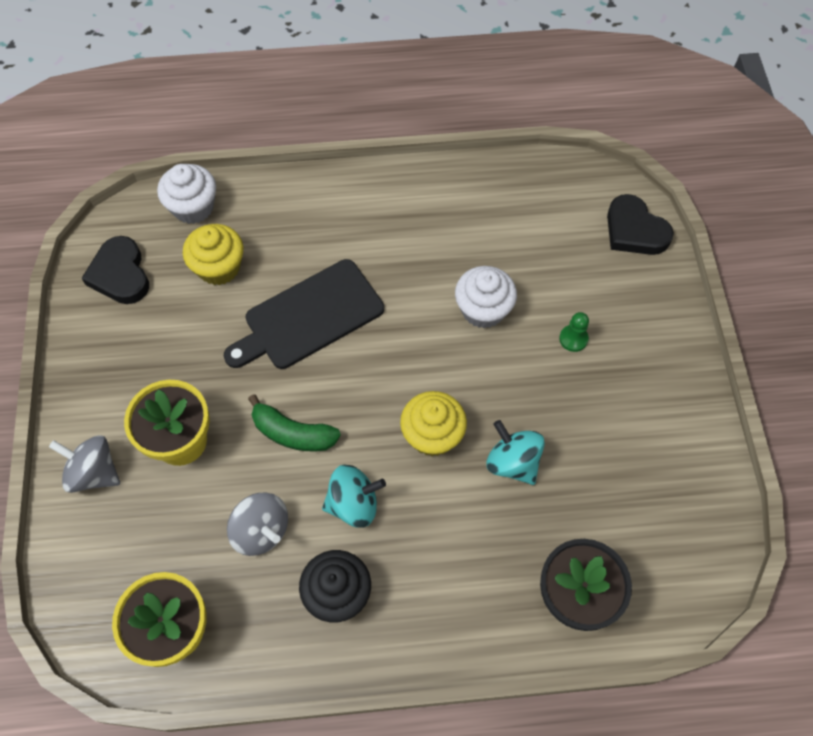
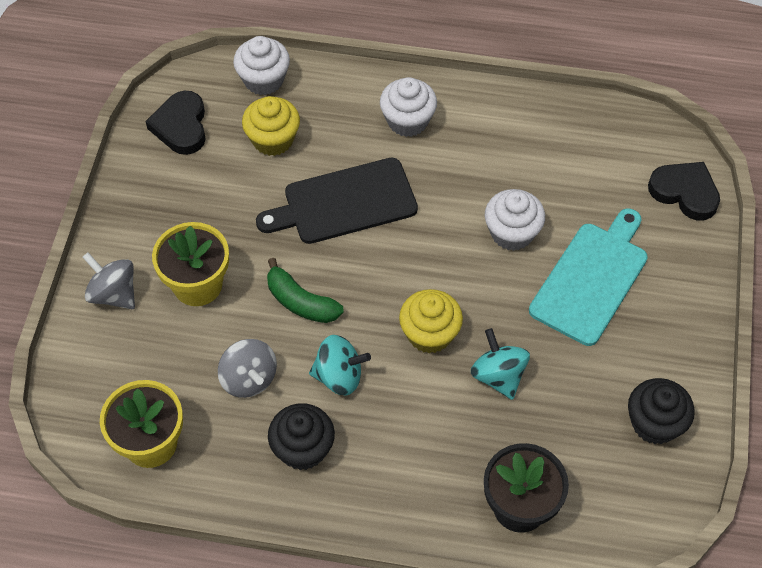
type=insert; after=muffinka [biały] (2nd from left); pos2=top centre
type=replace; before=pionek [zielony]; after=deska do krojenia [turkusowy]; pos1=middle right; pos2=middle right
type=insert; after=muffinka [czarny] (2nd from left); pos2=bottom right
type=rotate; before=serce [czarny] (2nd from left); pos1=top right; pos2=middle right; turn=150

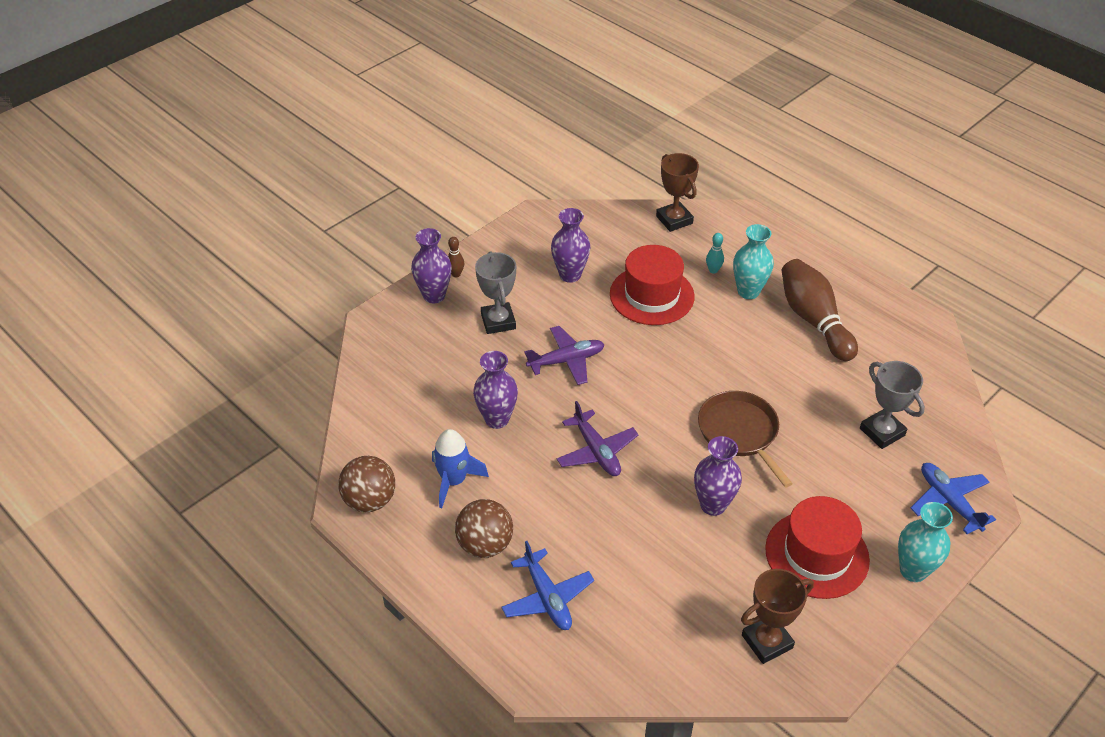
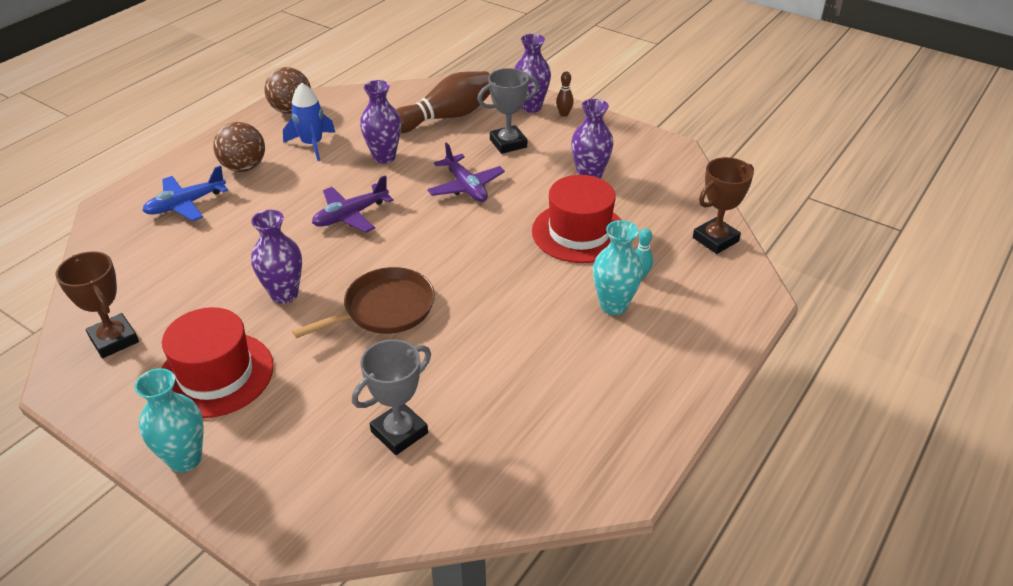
type=move; before=kręgiel [brązowy] (2nd from left in the first image); after=kręgiel [brązowy] (1st from left); pos1=middle right; pos2=top centre
type=delete; before=samolot [niebieski] (2nd from left); pos1=bottom right

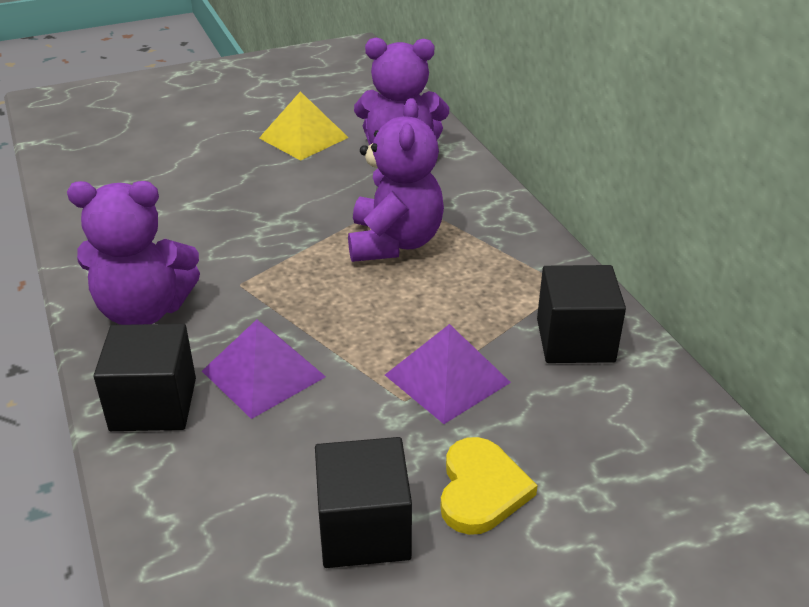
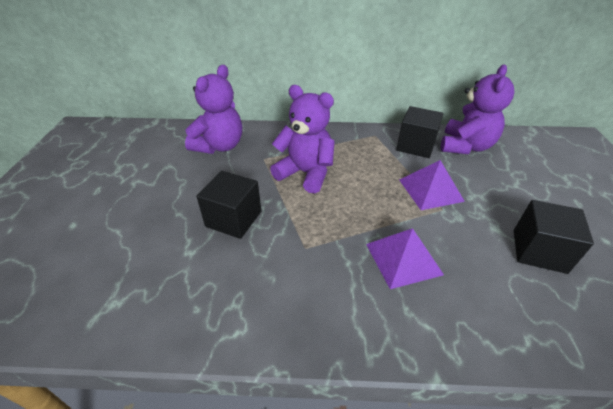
type=move; before=sześcian [czarny] (1st from left); pos1=middle left; pos2=centre
type=move; before=miś [fioletowy] (1st from left in the first image); after=miś [fioletowy] (3rd from left); pos1=middle left; pos2=top right
type=delete; before=piramida [żółty]; pos1=top centre
type=delete; before=serce [żółty]; pos1=bottom centre

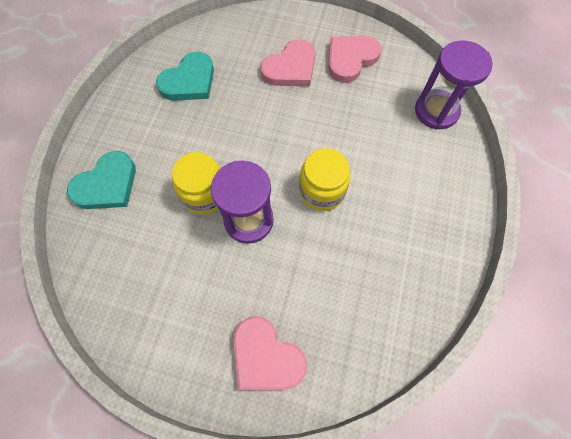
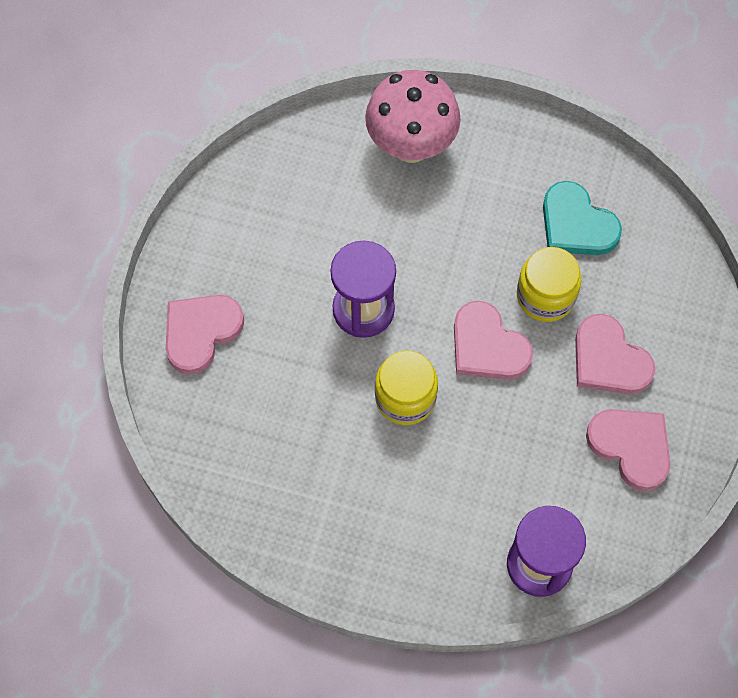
type=replace; before=serce [turkusowy] (1st from left); after=grzyb [różowy]; pos1=middle left; pos2=top centre
type=insert; after=serce [różowy] (2nd from left); pos2=middle right
type=move; before=słoik [żółty] (1st from left in the first image); after=słoik [żółty] (2nd from left); pos1=centre; pos2=middle right

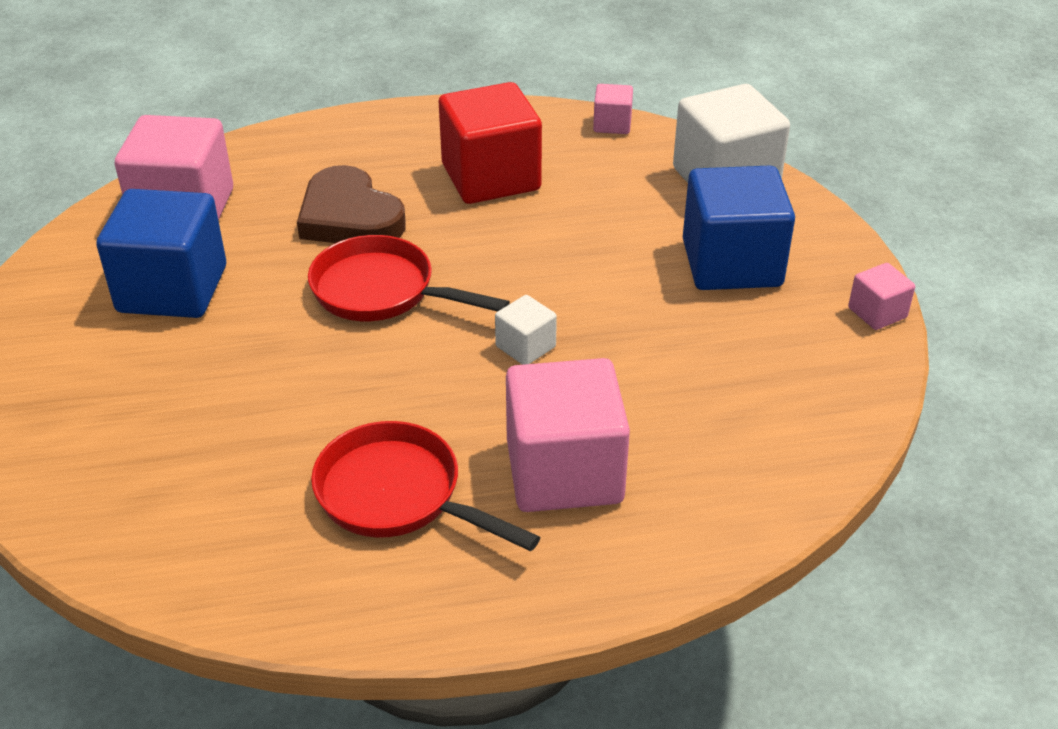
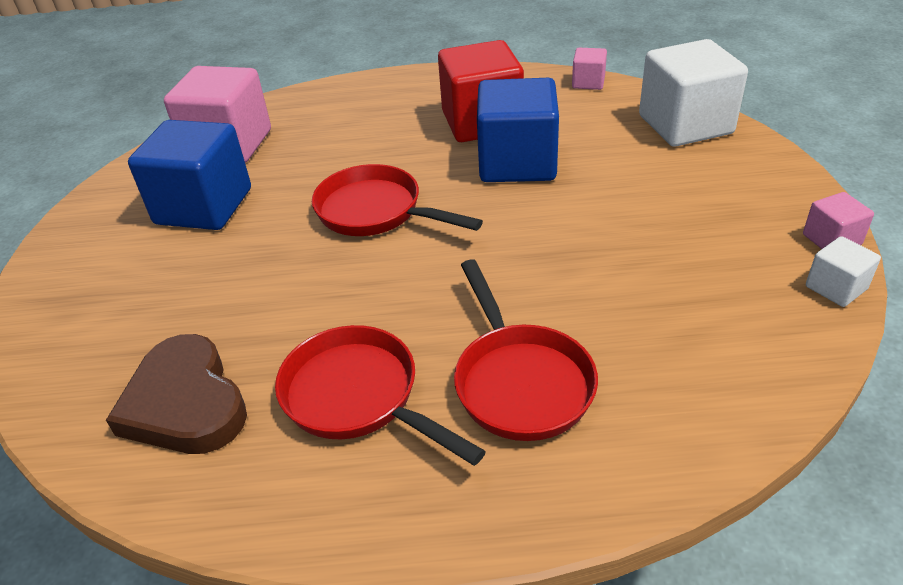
type=move; before=serce [brązowy]; pos1=top left; pos2=bottom left
type=replace; before=sześcian [różowy] (2nd from left); after=patelnia [czerwony] (3rd from left); pos1=centre; pos2=centre
type=move; before=sześcian [niebieski] (2nd from left); pos1=top right; pos2=top centre
type=move; before=sześcian [biały] (1st from left in the first image); after=sześcian [biały] (2nd from left); pos1=centre; pos2=middle right

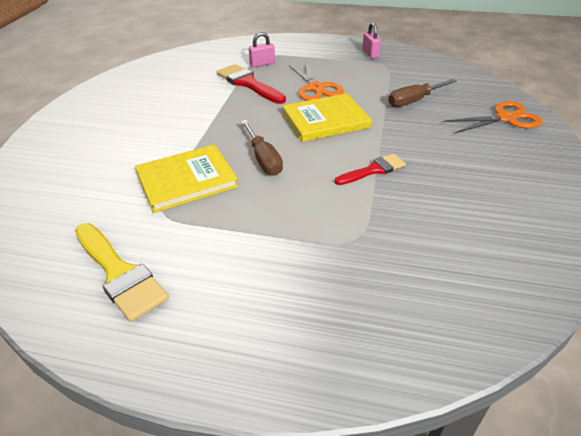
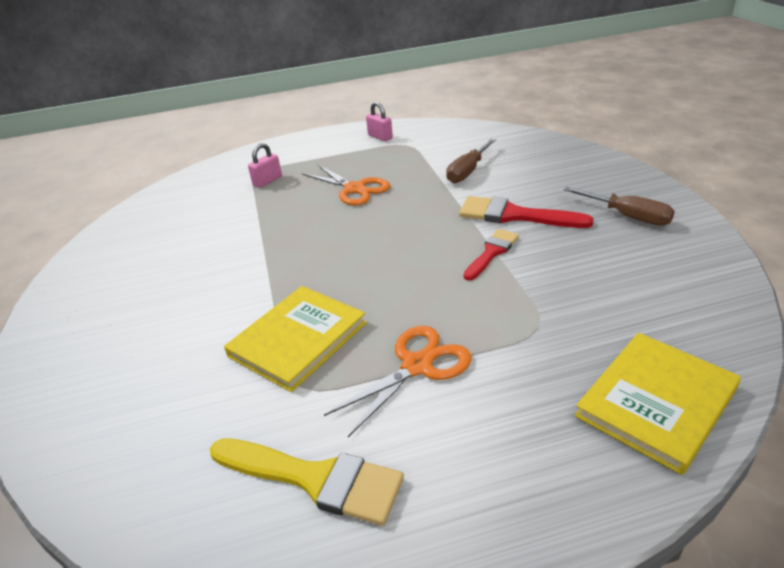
type=move; before=nożyczki [pomarańczowy] (2nd from left); pos1=top right; pos2=bottom centre
type=move; before=pędzel [czerwony] (1st from left in the first image); after=pędzel [czerwony] (2nd from left); pos1=top centre; pos2=middle right
type=move; before=śrubokręt [brązowy] (1st from left in the first image); after=śrubokręt [brązowy] (2nd from left); pos1=centre; pos2=middle right
type=move; before=książka [żółty] (2nd from left); pos1=top centre; pos2=bottom right

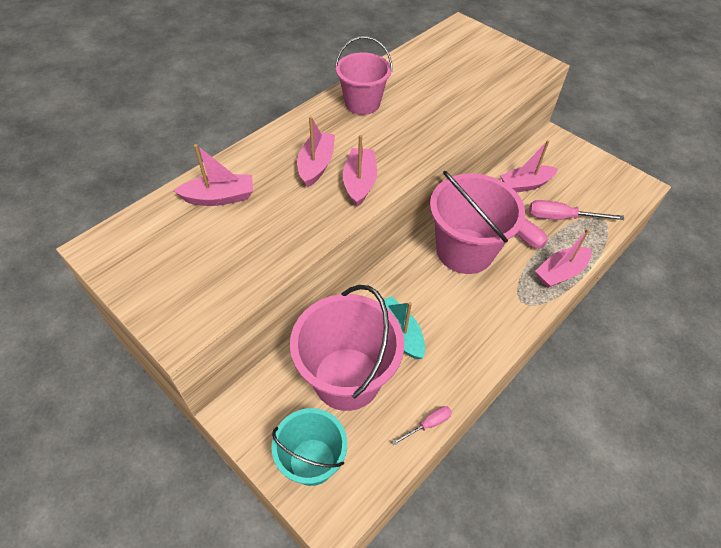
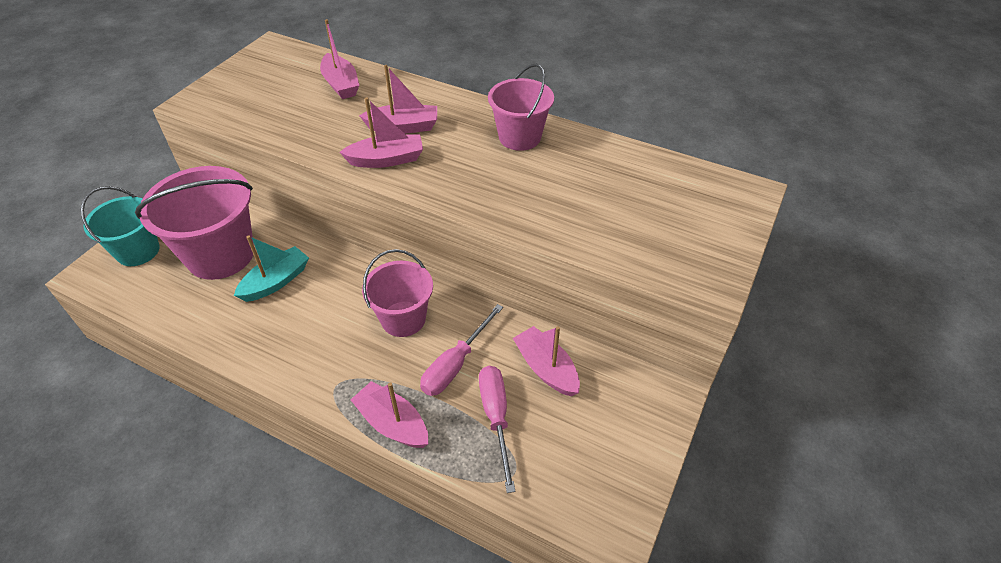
type=resize; before=wiadro [różowy] (3rd from left in the first image); pos1=centre; pos2=centre; scale=0.63
type=delete; before=śrubokręt [różowy] (1st from left); pos1=bottom centre

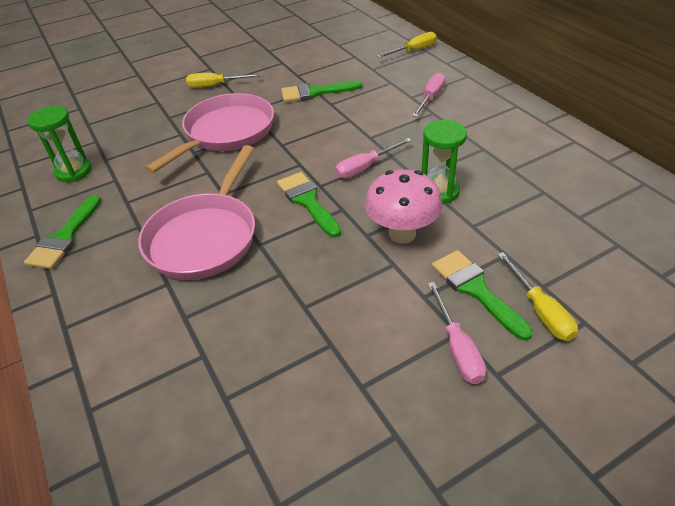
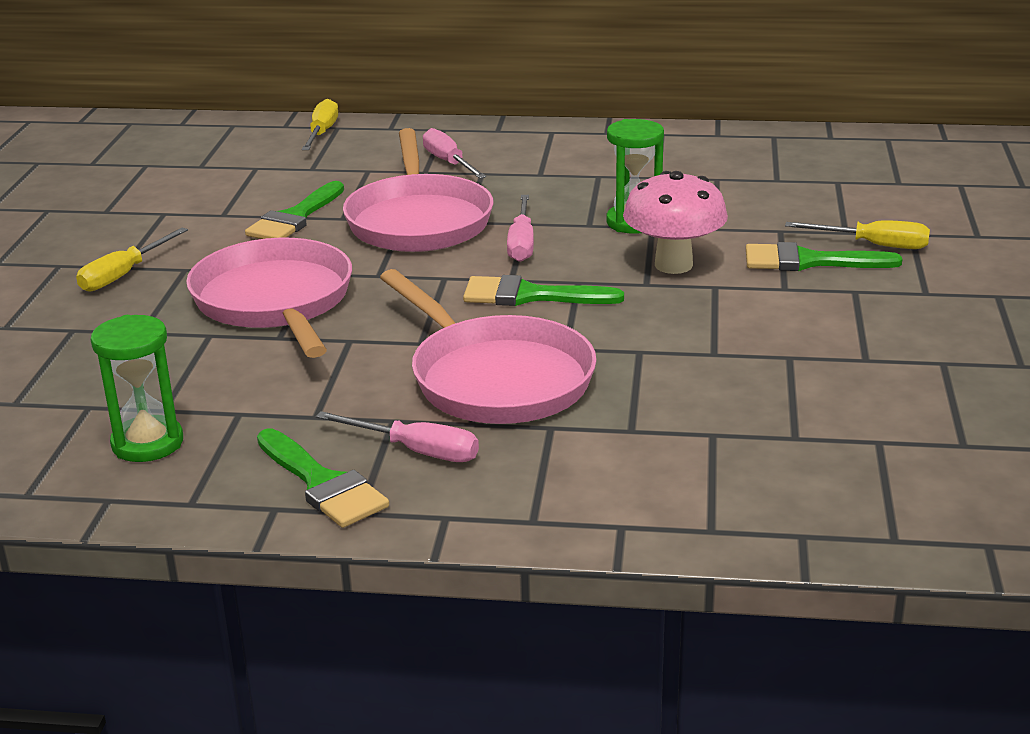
type=move; before=śrubokręt [różowy] (3rd from left in the first image); after=śrubokręt [różowy] (1st from left); pos1=middle right; pos2=centre
type=insert; after=patelnia [różowy] (2nd from left); pos2=top centre

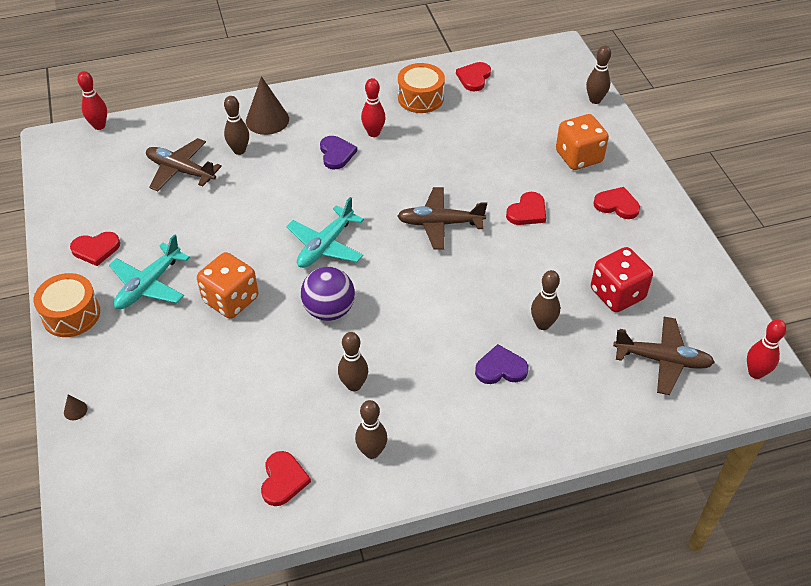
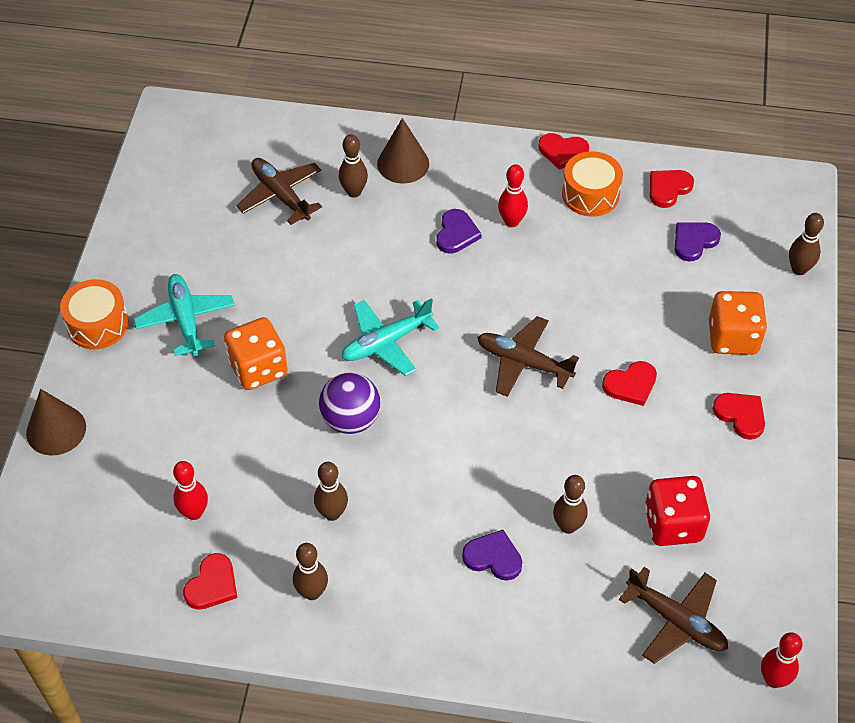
type=resize; before=stożek [brązowy] (1st from left); pos1=bottom left; pos2=middle left; scale=2.41
type=rotate; before=samolot [turkusowy] (1st from left); pos1=middle left; pos2=middle left; turn=105
type=move; before=kręgiel [czerwony] (1st from left); pos1=top left; pos2=bottom left
type=move; before=serce [czerwony] (1st from left in the first image); after=serce [czerwony] (2nd from left); pos1=middle left; pos2=top centre
type=insert; after=serce [fioletowy] (3rd from left); pos2=middle right

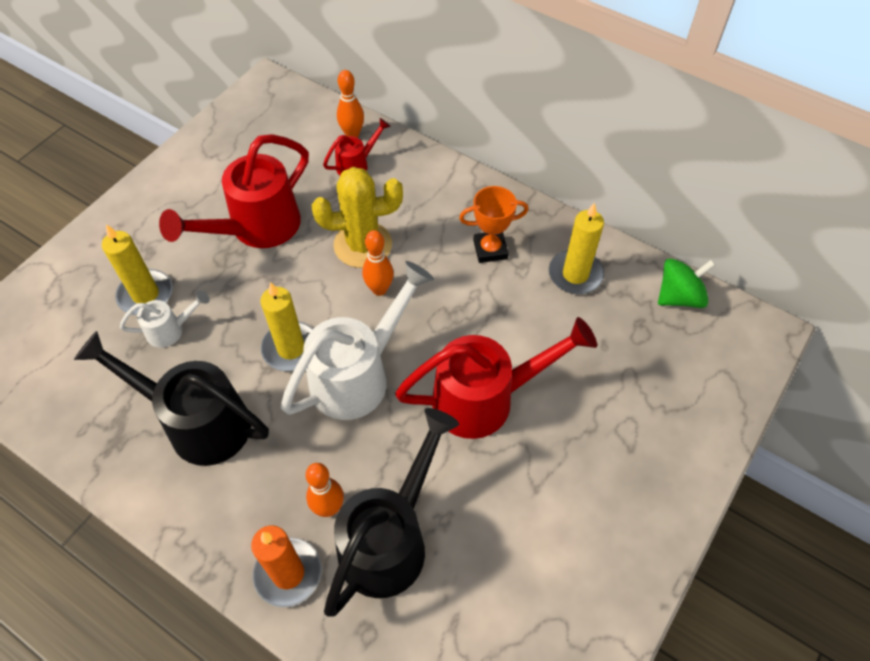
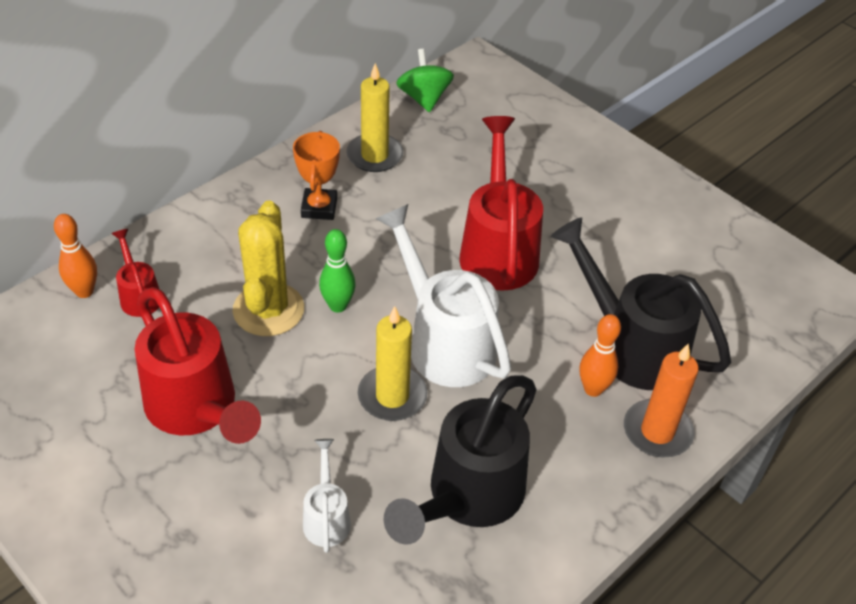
type=recolor; before=kręgiel [pomarańczowy] (3rd from left); after=kręgiel [zielony]; pos1=centre; pos2=centre
type=delete; before=świeca [żółty] (1st from left); pos1=middle left

